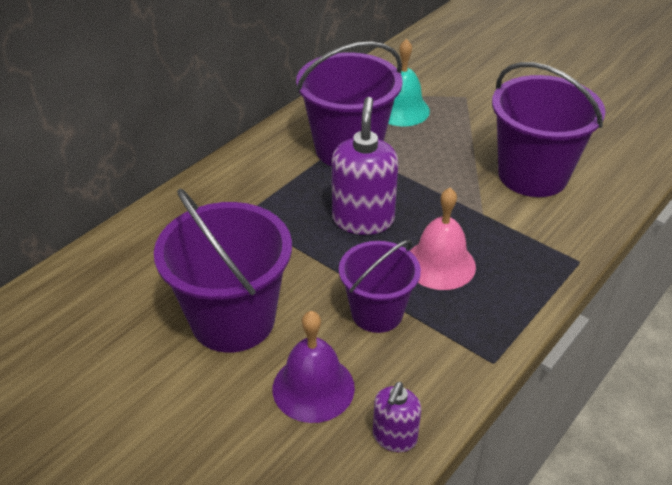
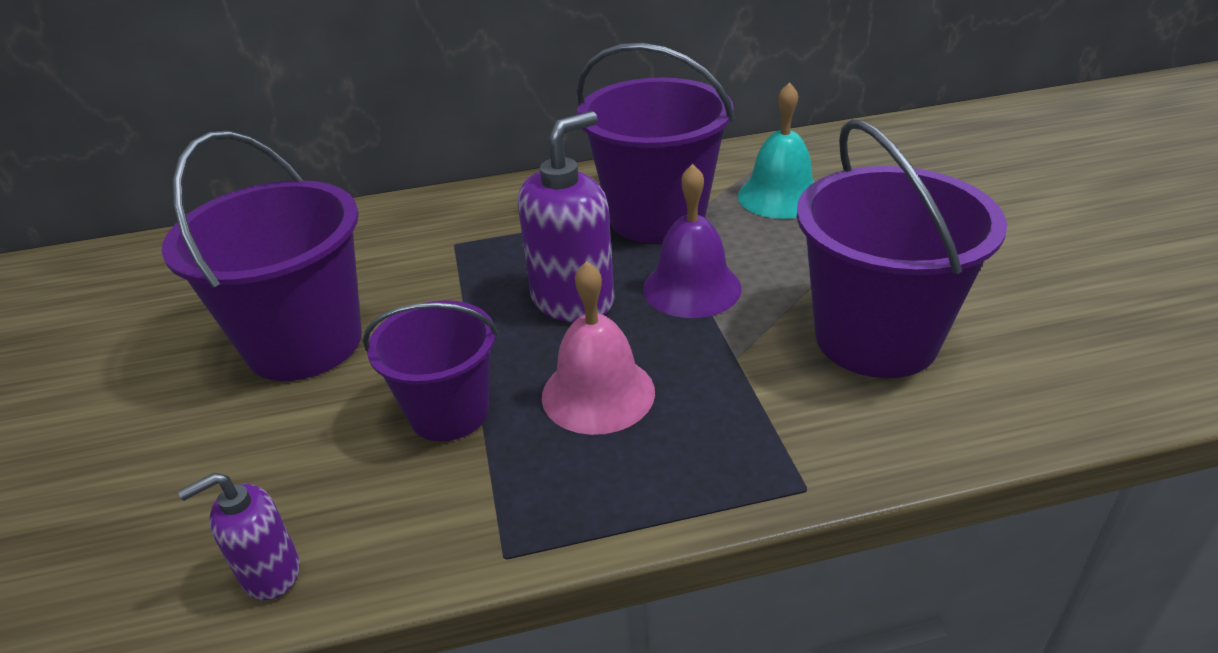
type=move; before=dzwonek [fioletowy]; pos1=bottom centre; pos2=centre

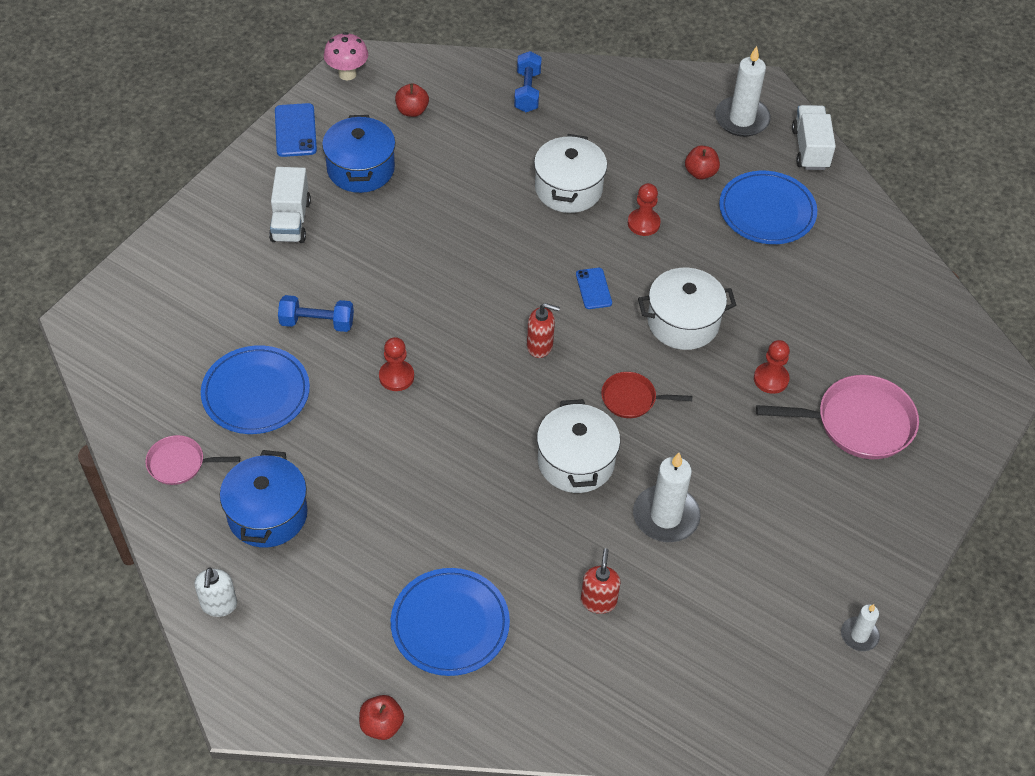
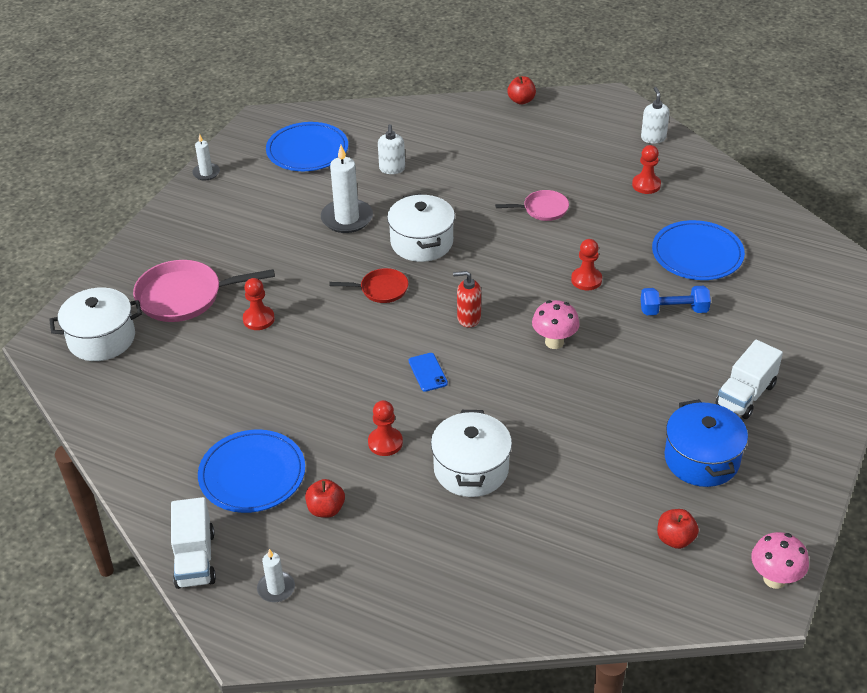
type=move; before=garnek [biały] (3rd from left in the first image); after=garnek [biały] (1st from left); pos1=centre; pos2=middle left
type=resize; before=świeca [biały] (2nd from left); pos1=top right; pos2=bottom left; scale=0.55
type=move; before=talerz [niebieski] (2nd from left); pos1=bottom centre; pos2=top centre
type=recolor; before=dozownik mydła [czerwony] (2nd from left); after=dozownik mydła [biały] (1st from left); pos1=bottom centre; pos2=top centre
type=move; before=patelnia [różowy] (1st from left in the first image); after=patelnia [różowy] (2nd from left); pos1=middle left; pos2=top centre
type=insert; after=grzyb [różowy] (1st from left); pos2=centre
type=replace; before=garnek [niebieski] (1st from left); after=pionek [czerwony] (4th from left); pos1=middle left; pos2=top right
type=rotate; before=ciężarówka [biały] (1st from left in the first image); pos1=top left; pos2=middle right; turn=-135
type=delete; before=telefon [niebieski] (1st from left); pos1=top left
type=delete; before=hantel [niebieski] (2nd from left); pos1=top centre

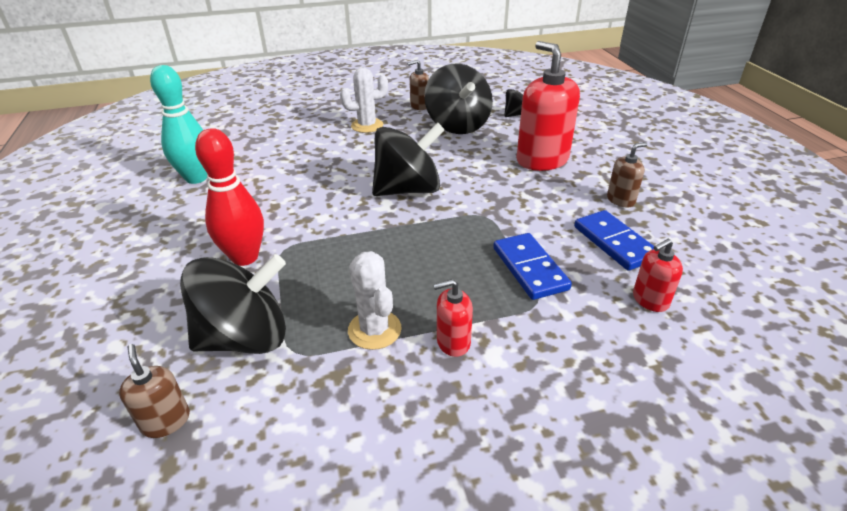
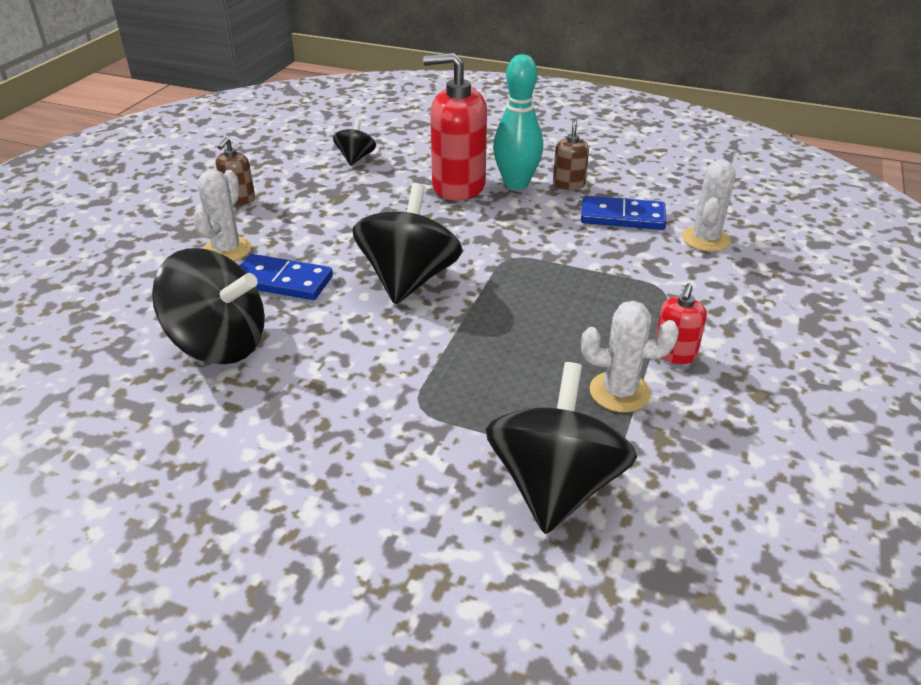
type=move; before=bączek [czarny] (3rd from left in the first image); after=bączek [czarny] (1st from left); pos1=top centre; pos2=middle left
type=move; before=kostka domina [niebieski] (1st from left); pos1=centre; pos2=middle left
type=move; before=kręgiel [turkusowy]; pos1=top left; pos2=top centre
type=replace; before=dozownik mydła [czerwony] (3rd from left); after=kaktus [biały] (3rd from left); pos1=middle right; pos2=top right
type=delete; before=dozownik mydła [brązowy] (1st from left); pos1=bottom left
type=delete; before=kręgiel [czerwony]; pos1=middle left

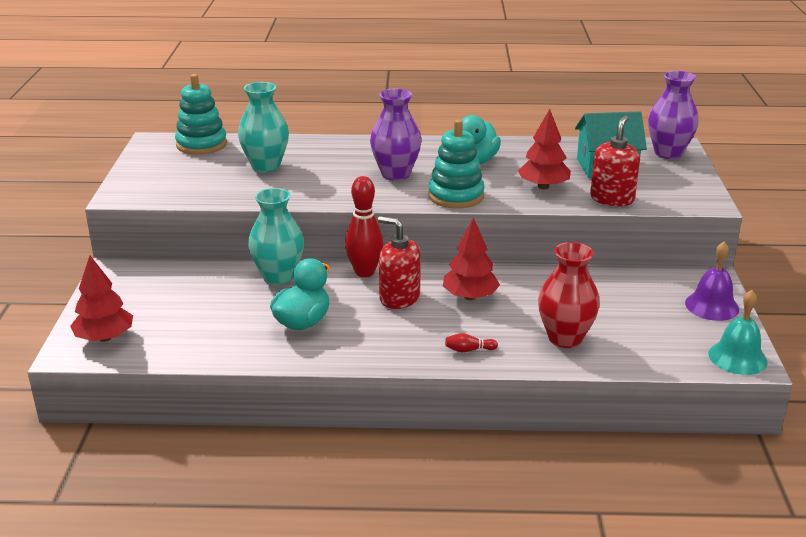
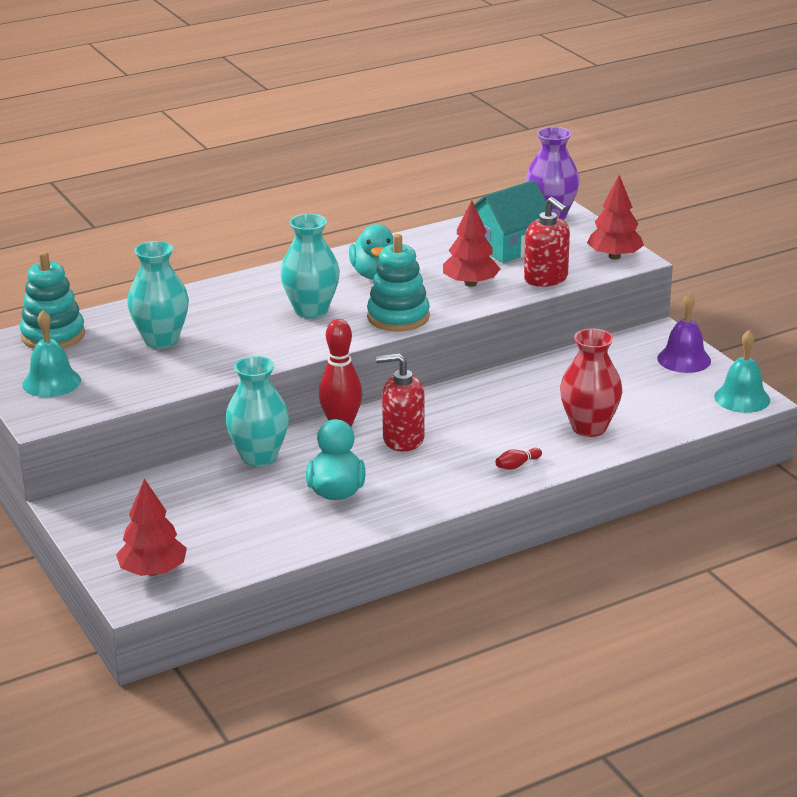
type=insert; after=dzwonek [turkusowy] (1st from left); pos2=middle left
type=recolor; before=wazon [fioletowy] (1st from left); after=wazon [turkusowy] (3rd from left); pos1=top centre; pos2=centre
type=rotate; before=dozownik mydła [czerwony] (2nd from left); pos1=top right; pos2=top right; turn=150
type=move; before=drzewko [czerwony] (2nd from left in the first image); after=drzewko [czerwony] (3rd from left); pos1=centre; pos2=top right

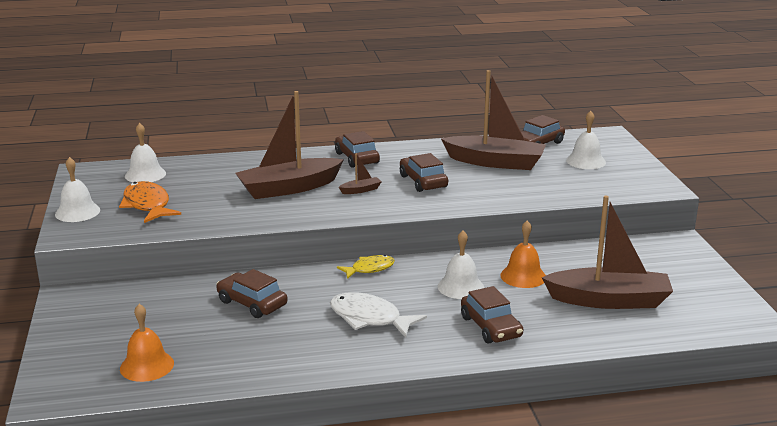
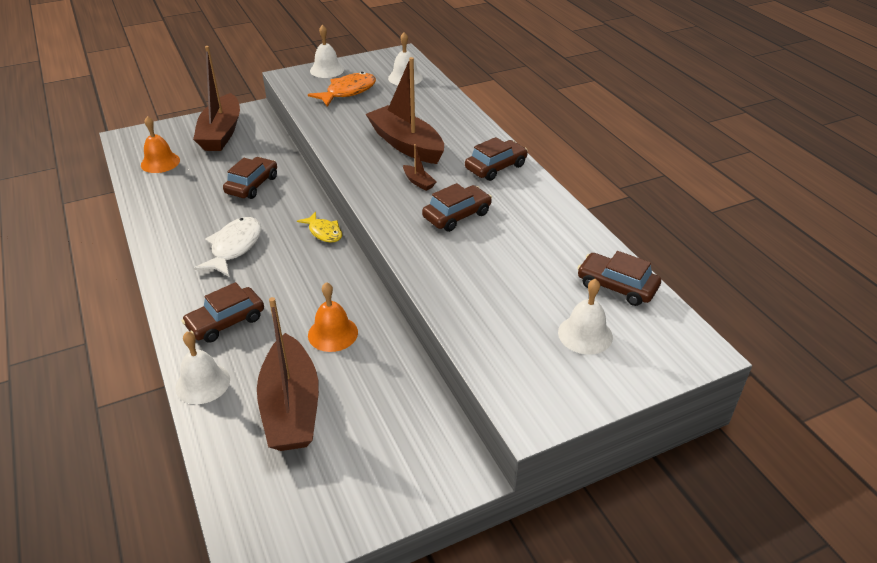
type=move; before=dzwonek [biały] (3rd from left in the first image); after=dzwonek [biały] (1st from left); pos1=centre; pos2=middle left
type=move; before=łódka [brązowy] (3rd from left in the first image); after=łódka [brązowy] (1st from left); pos1=top centre; pos2=top left

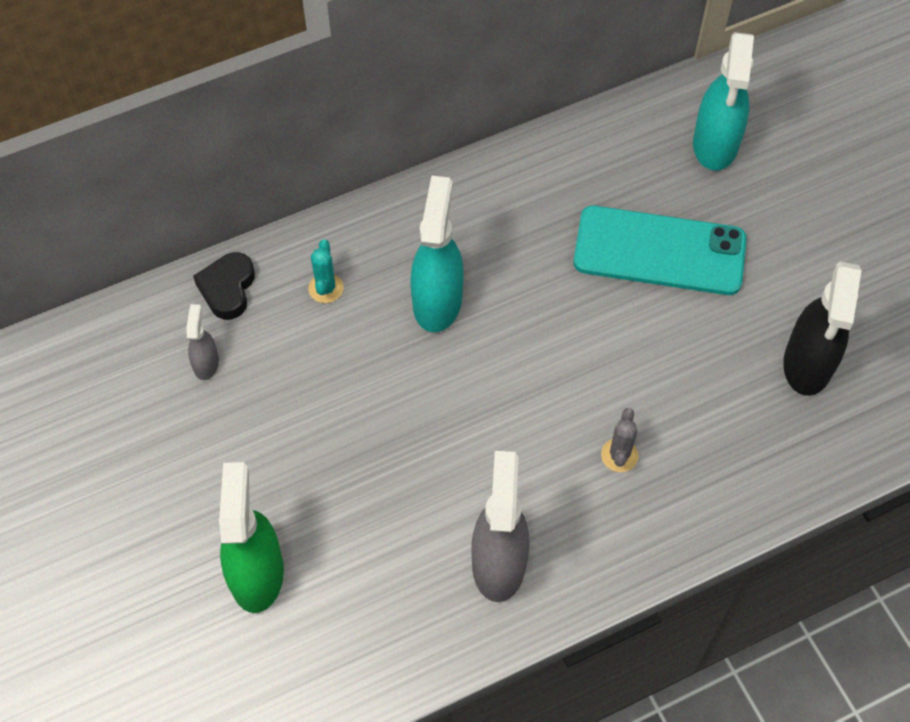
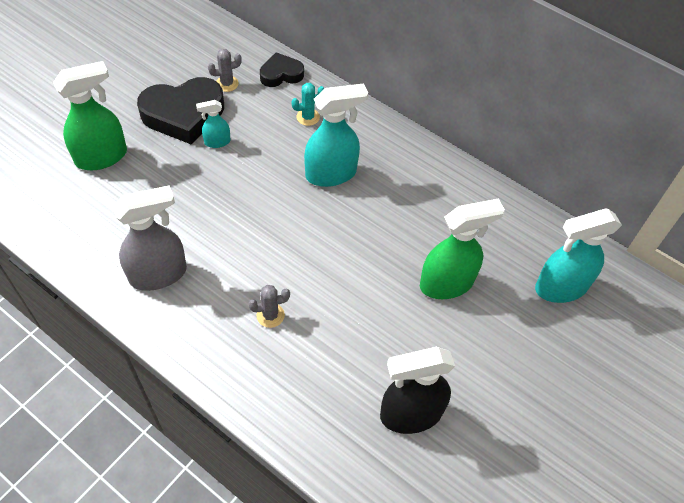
type=insert; after=serce [czarny] (1st from left); pos2=top left
type=insert; after=spryskiwacz [turkusowy] (1st from left); pos2=top left
type=replace; before=spryskiwacz [szary] (1st from left); after=kaktus [szary] (1st from left); pos1=middle left; pos2=top left
type=replace; before=telefon [turkusowy]; after=spryskiwacz [zielony] (2nd from left); pos1=middle right; pos2=middle right

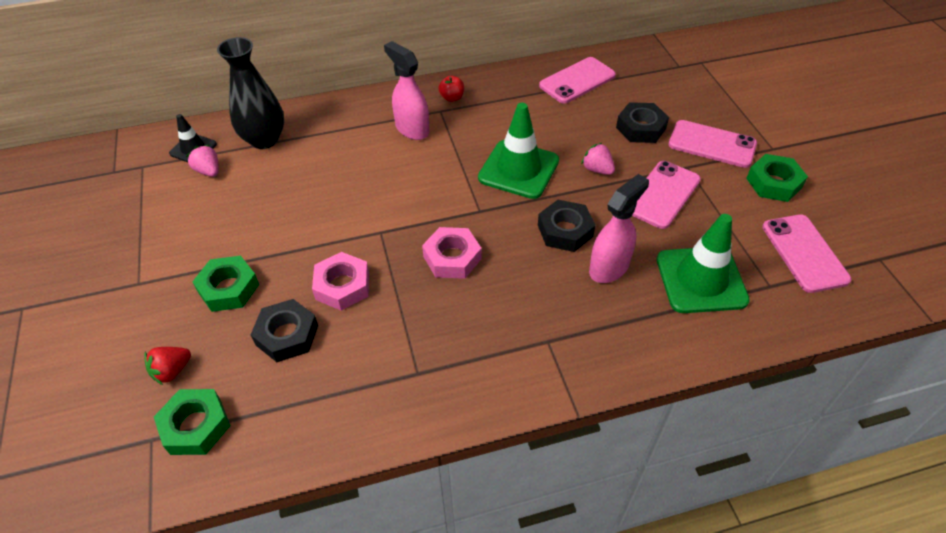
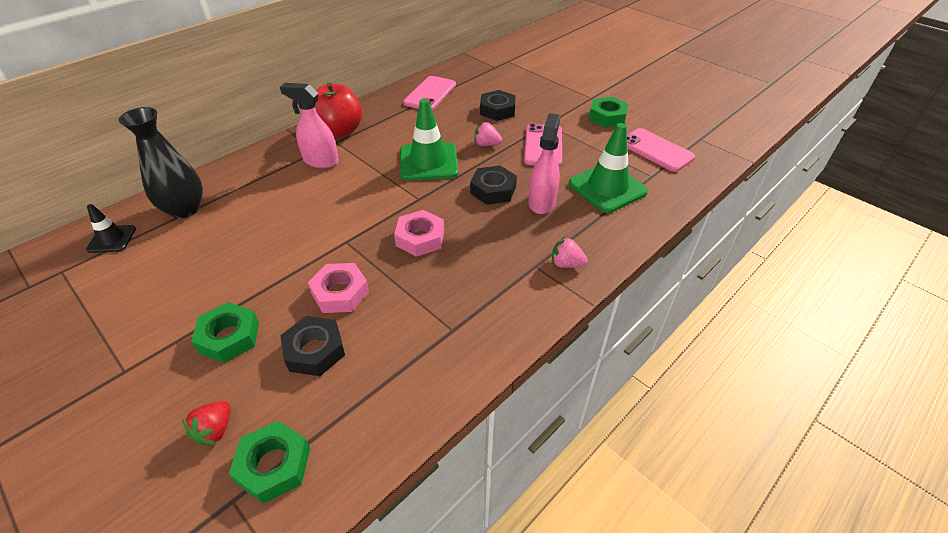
type=resize; before=jabłko [czerwony]; pos1=top centre; pos2=top centre; scale=2.29
type=move; before=truskawka [różowy] (1st from left in the first image); after=truskawka [różowy] (2nd from left); pos1=top left; pos2=centre
type=delete; before=telefon [różowy] (3rd from left); pos1=top right

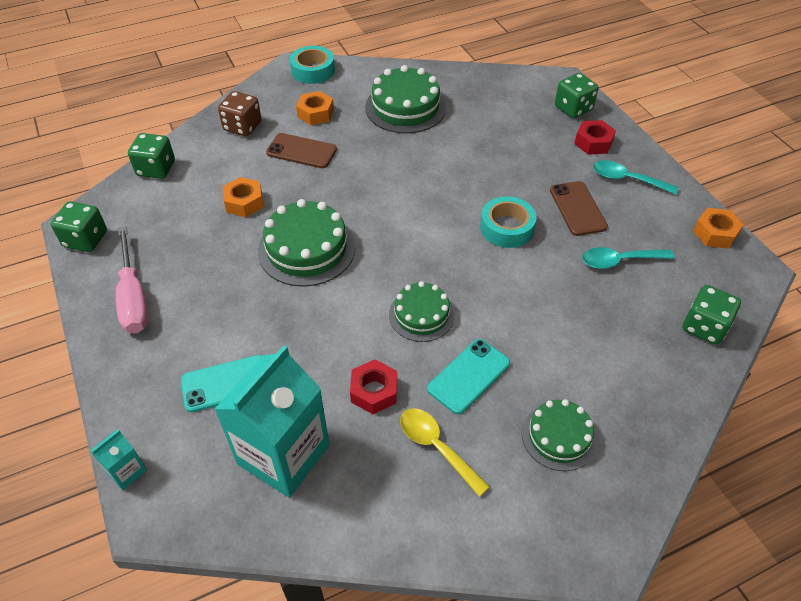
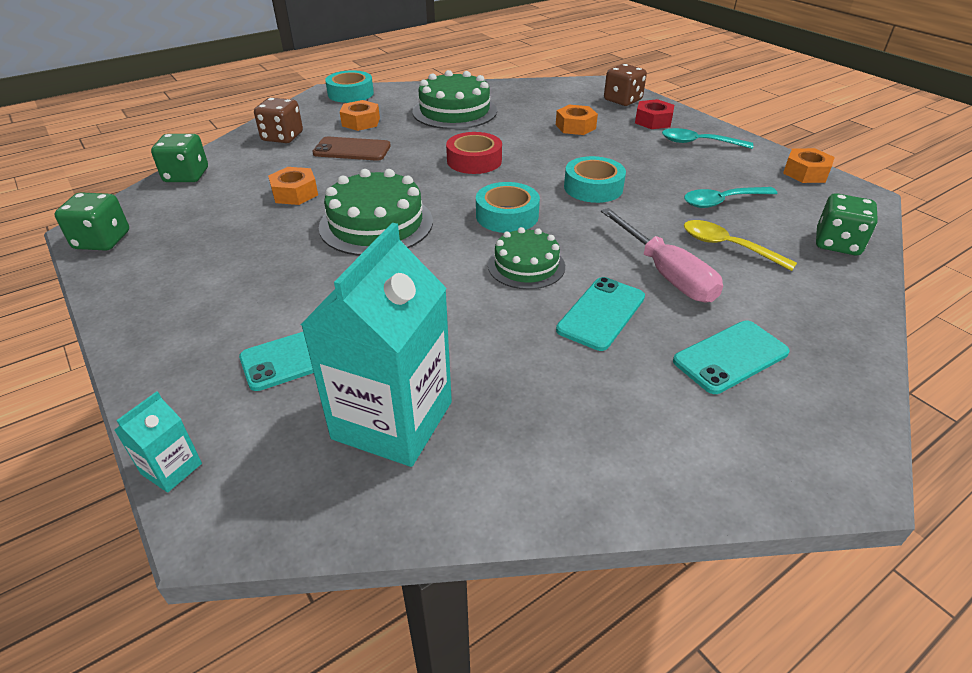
type=insert; after=taśma klejąca [czerwony]; pos2=top centre
type=insert; after=taśma klejąca [turkusowy] (2nd from left); pos2=top centre
type=insert; after=nakrętka [pomarańczowy] (3rd from left); pos2=top centre
type=move; before=śrubokręt [różowy]; pos1=middle left; pos2=middle right
type=recolor; before=kostka do gry [zielony] (3rd from left); after=kostka do gry [brązowy] (2nd from left); pos1=top right; pos2=top centre
type=replace; before=tort [zielony] (4th from left); after=telefon [turkusowy] (3rd from left); pos1=bottom right; pos2=middle right
type=move; before=łyżka [żółty]; pos1=bottom centre; pos2=middle right
type=delete; before=nakrętka [czerwony] (1st from left); pos1=centre
type=delete; before=telefon [brązowy] (2nd from left); pos1=middle right

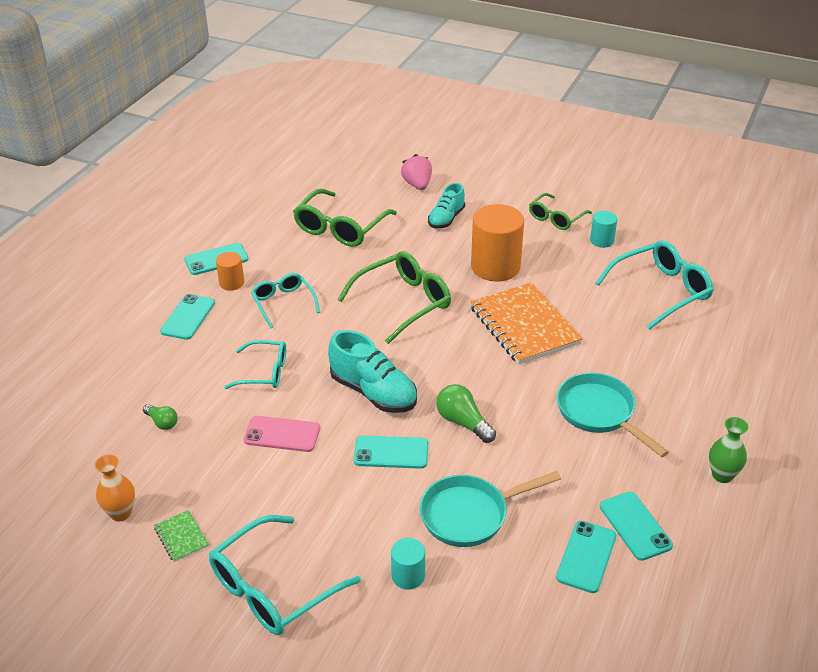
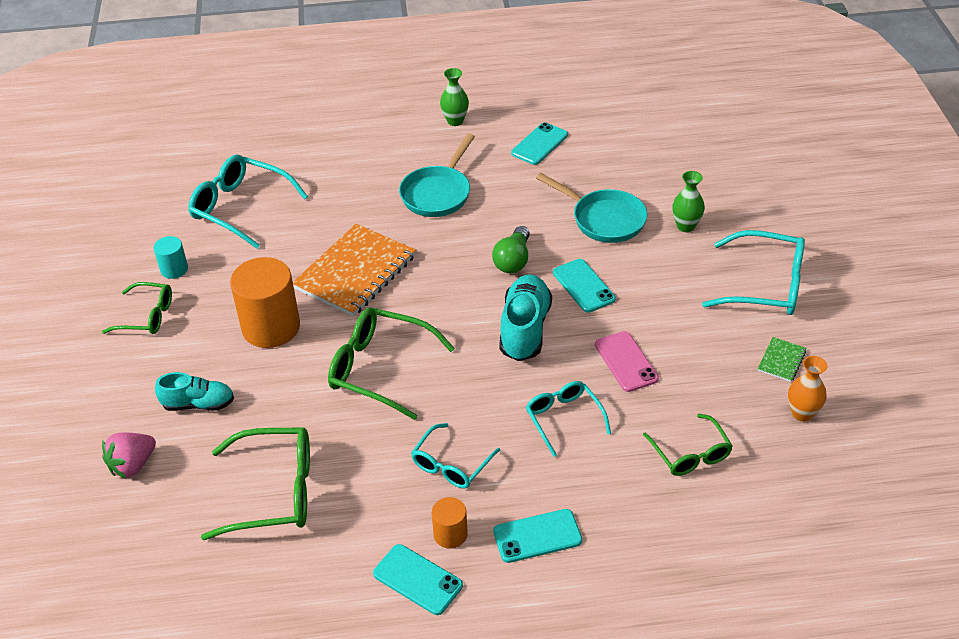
type=replace; before=żarówka [zielony] (1st from left); after=okulary [zielony] (4th from left); pos1=middle left; pos2=bottom right
type=replace; before=walec [turkusowy] (1st from left); after=wazon [zielony] (2nd from left); pos1=bottom centre; pos2=top right
type=delete; before=telefon [turkusowy] (4th from left); pos1=bottom right

